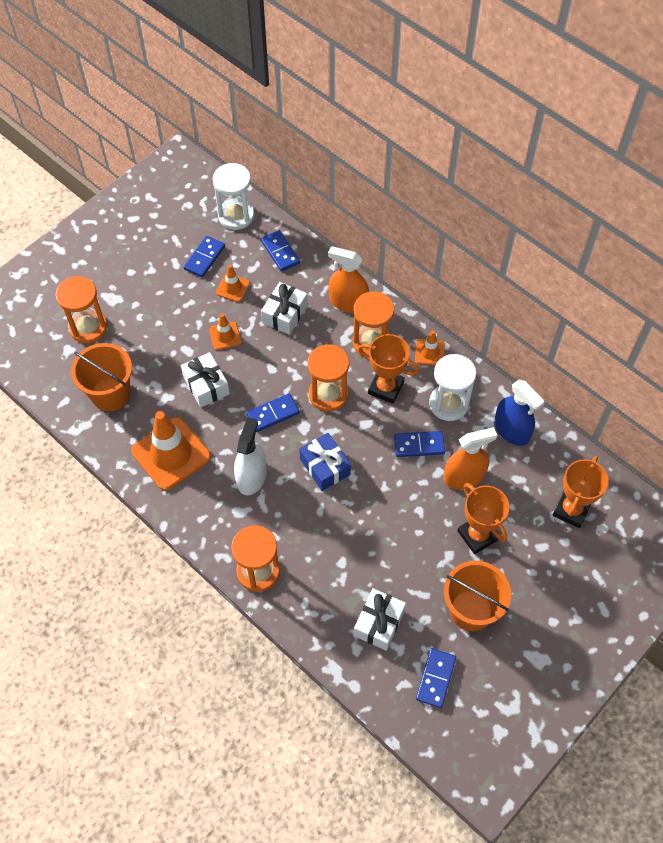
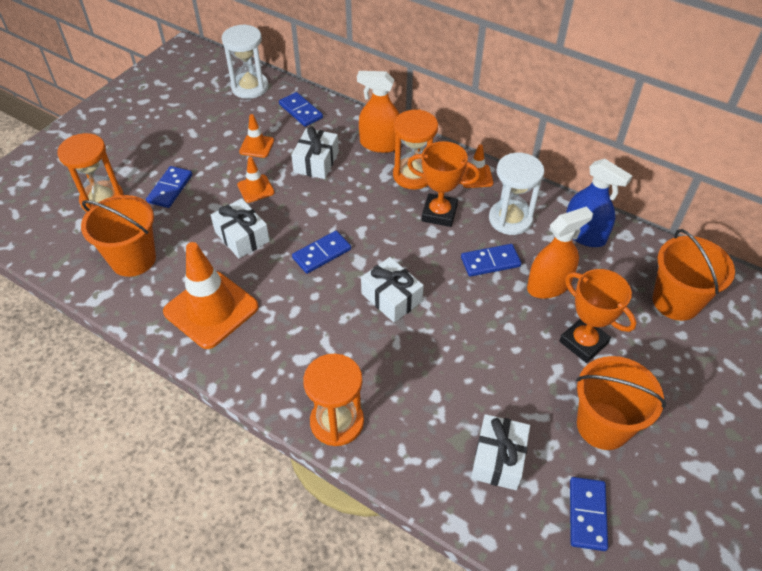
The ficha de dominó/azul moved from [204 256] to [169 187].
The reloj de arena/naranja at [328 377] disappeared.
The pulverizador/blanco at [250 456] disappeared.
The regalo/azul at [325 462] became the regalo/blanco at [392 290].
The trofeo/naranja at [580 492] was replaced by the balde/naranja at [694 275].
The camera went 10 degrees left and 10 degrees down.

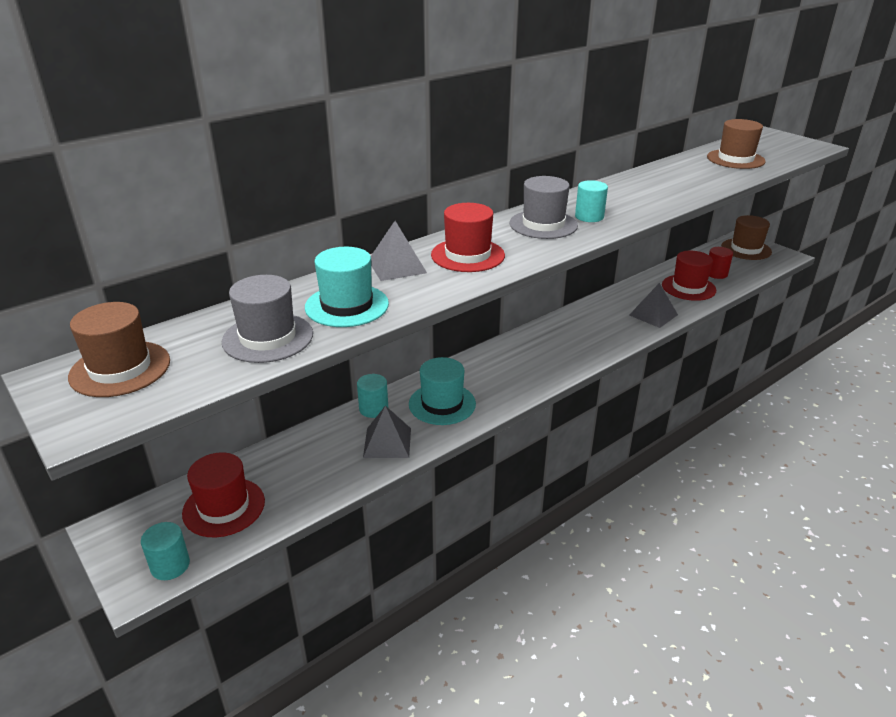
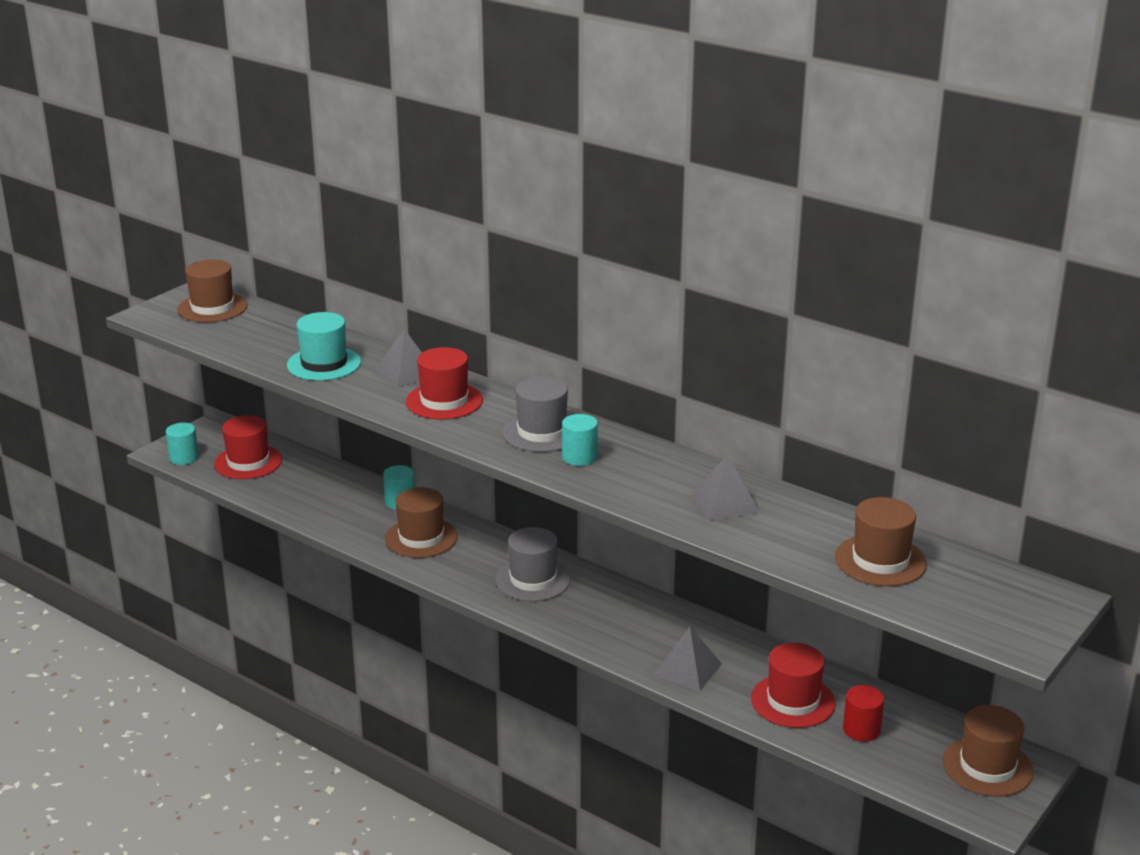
The sombrero/gris moved from [267 319] to [533 564].
The sombrero/turquesa at [442 391] became the sombrero/marrón at [421 522].
The pirámide/gris moved from [387 432] to [725 488].
The camera went 75 degrees right and 5 degrees down.

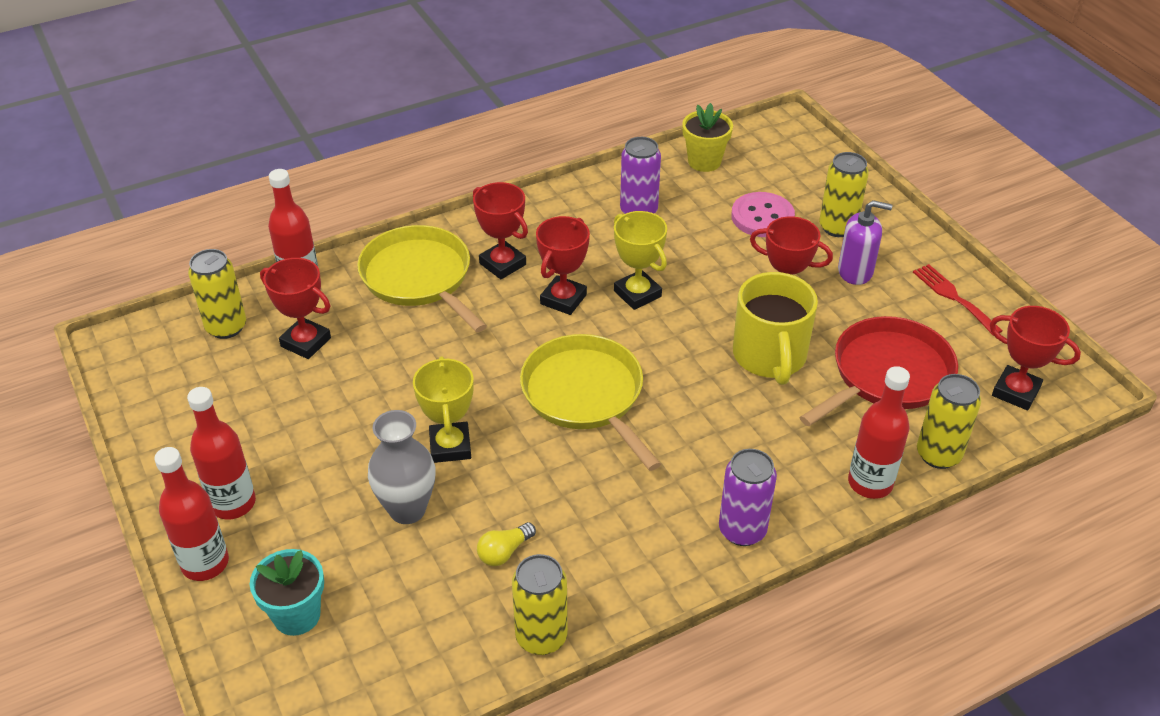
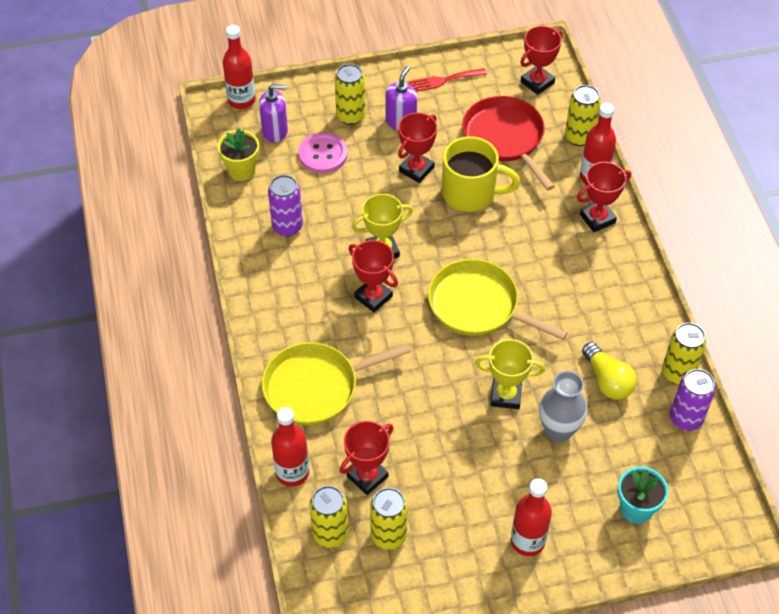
The trofeo/rojo moved from [500 230] to [604 197].
The sartén/amarillo at [590 402] turned 45 degrees clockwise.
The botella/rojo moved from [191 514] to [239 67].
The lata/morado moved from [748 497] to [693 400].
The bombilla/amarillo at [506 544] changed to 1.59 times the size.
The dispensador de jabón/morado at [273 113] appeared.
The lata/amarillo at [389 519] appeared.
The camera went 75 degrees left and 10 degrees up.

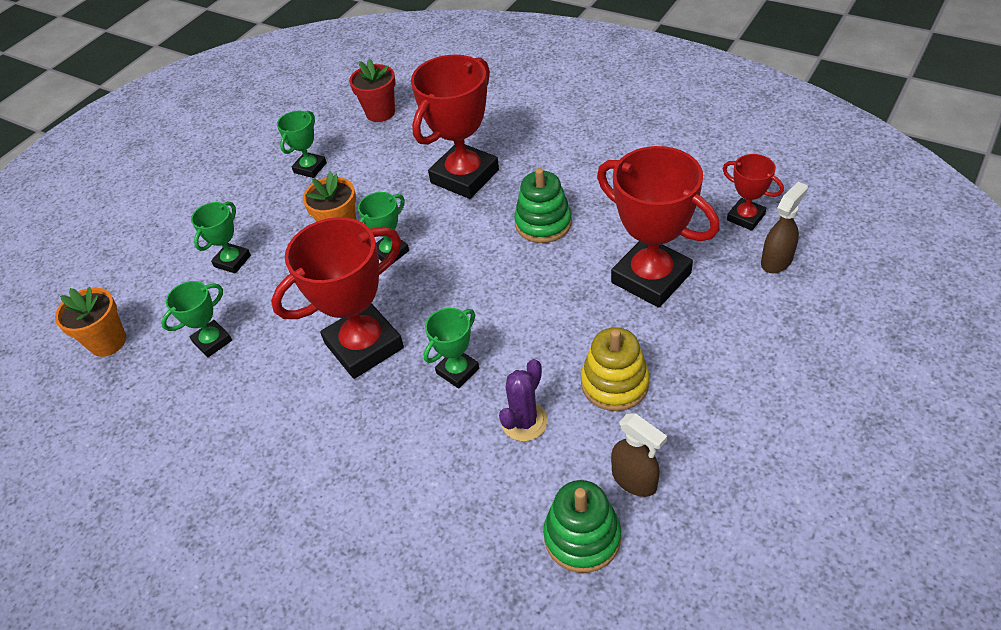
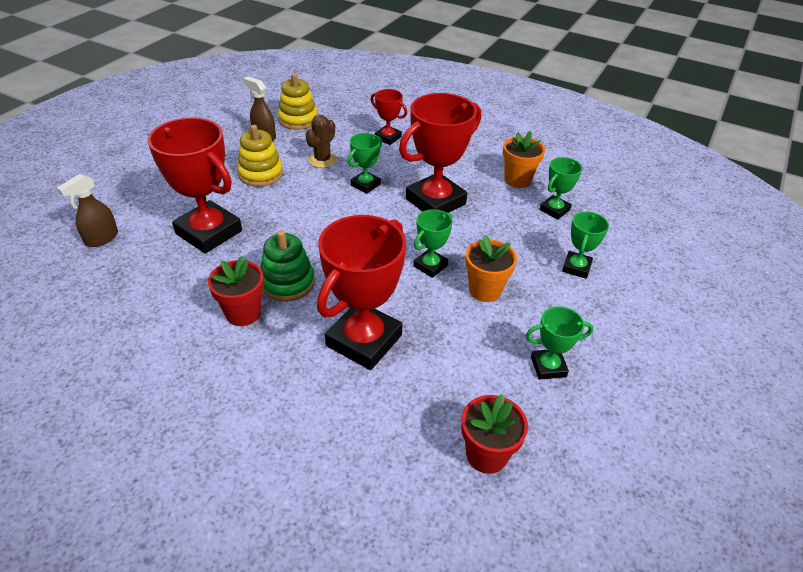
The trofeo/verde at [302 144] turned 60 degrees clockwise.
The trofeo/rojo moved from [753 192] to [388 117].
The maceta/naranja moved from [90 322] to [524 159].
The cactus/morado at [523 400] became the cactus/marrón at [321 141].
The juguete apilable/verde at [582 526] became the juguete apilable/amarillo at [298 101].
The maceta/rojo at [236 291] appeared.
The camera went 170 degrees right and 5 degrees down.

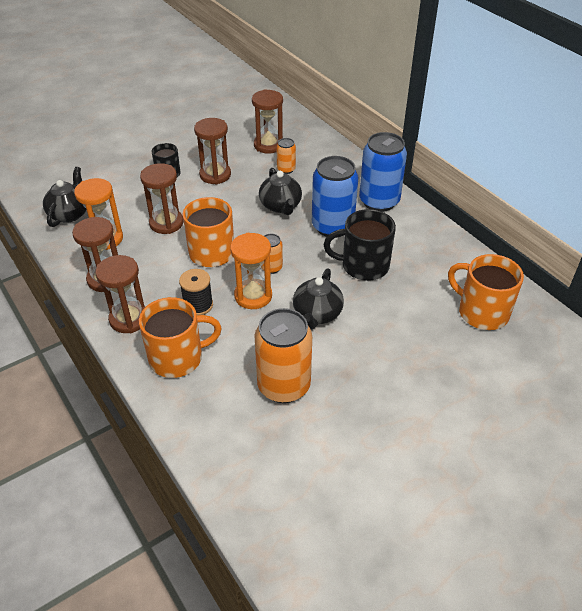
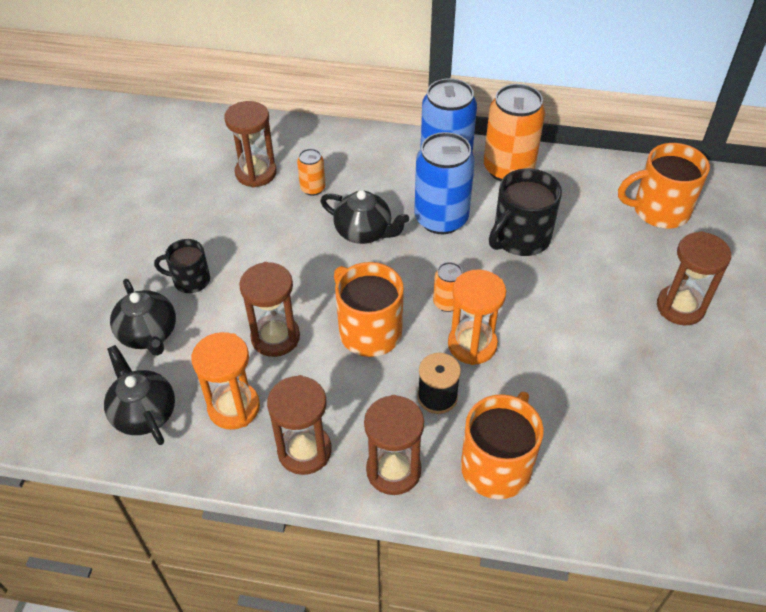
The reloj de arena/marrón moved from [212 151] to [694 278].
The tetera/negro moved from [318 299] to [143 317].
The lata/naranja moved from [283 355] to [514 132].
The camera went 45 degrees left and 5 degrees up.

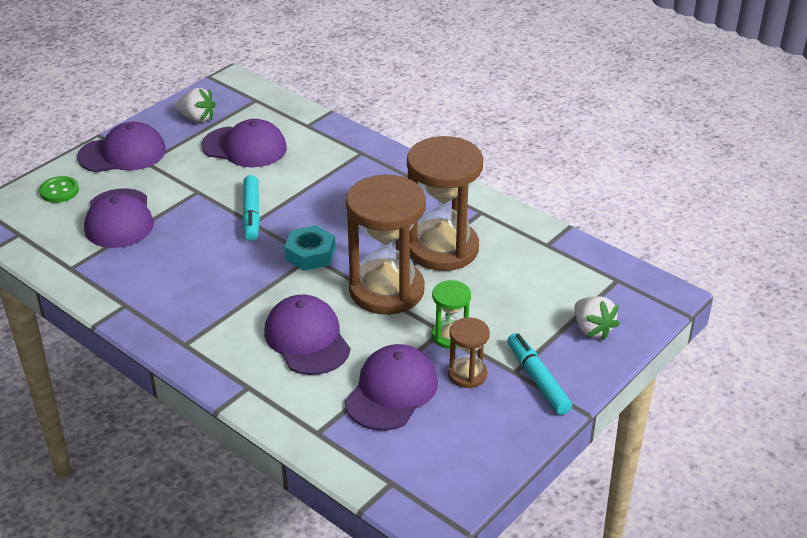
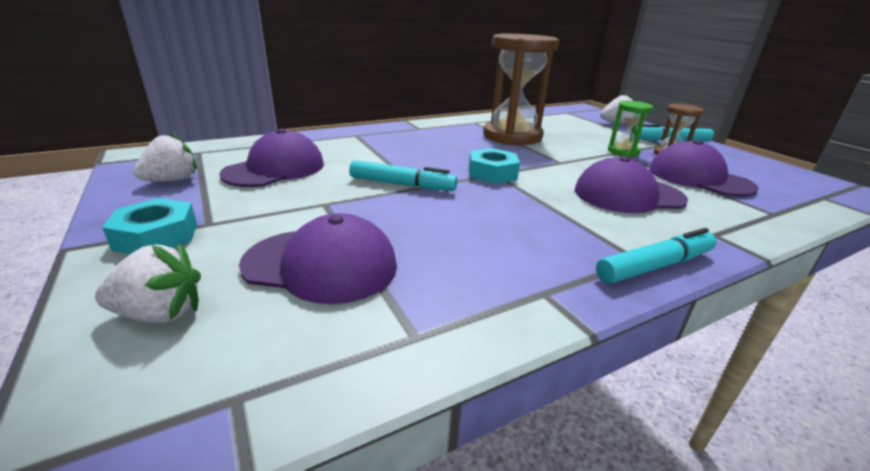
The gorra/morado at [121 147] was replaced by the tuerca/turquesa at [149 226].
The reloj de arena/marrón at [386 245] disappeared.
The botón/verde at [59 189] was replaced by the fresa/blanco at [148 283].
The rotulador/turquesa at [656 255] appeared.
The camera went 70 degrees left and 10 degrees down.

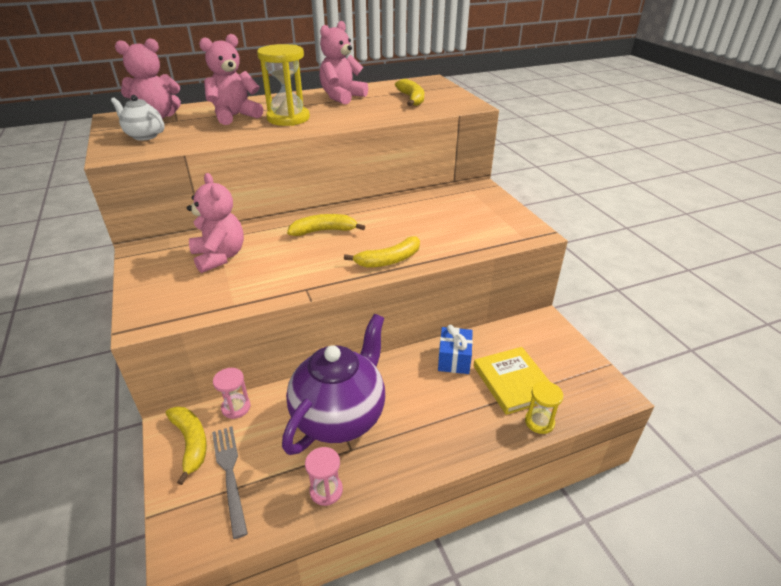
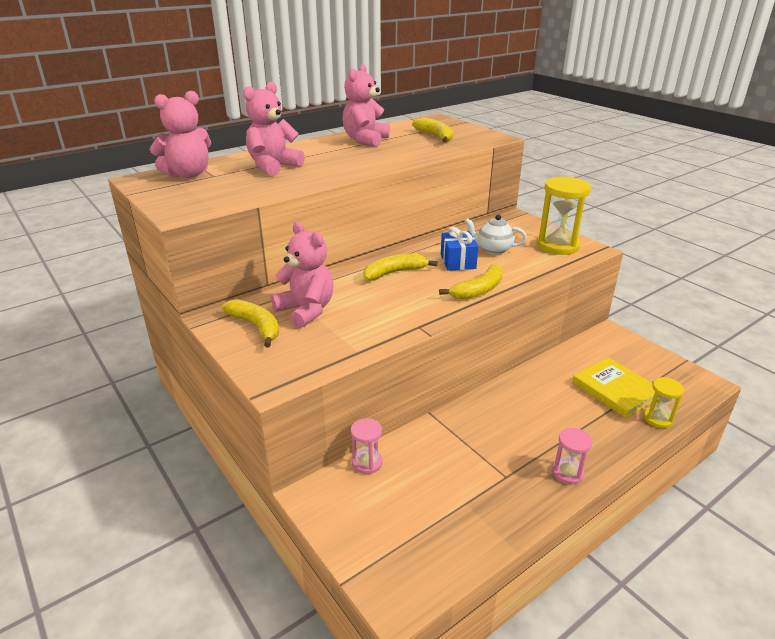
The reloj de arena/amarillo moved from [283 85] to [563 216].
The tetera/blanco moved from [138 118] to [496 234].
The tetera/morado at [333 384] disappeared.
The regalo/azul moved from [455 349] to [459 249].
The plátano/amarillo moved from [186 446] to [250 323].
The tenedor/gris at [230 482] disappeared.
The reloj de arena/rosa moved from [324 476] to [572 456].
The camera went 15 degrees left and 5 degrees down.

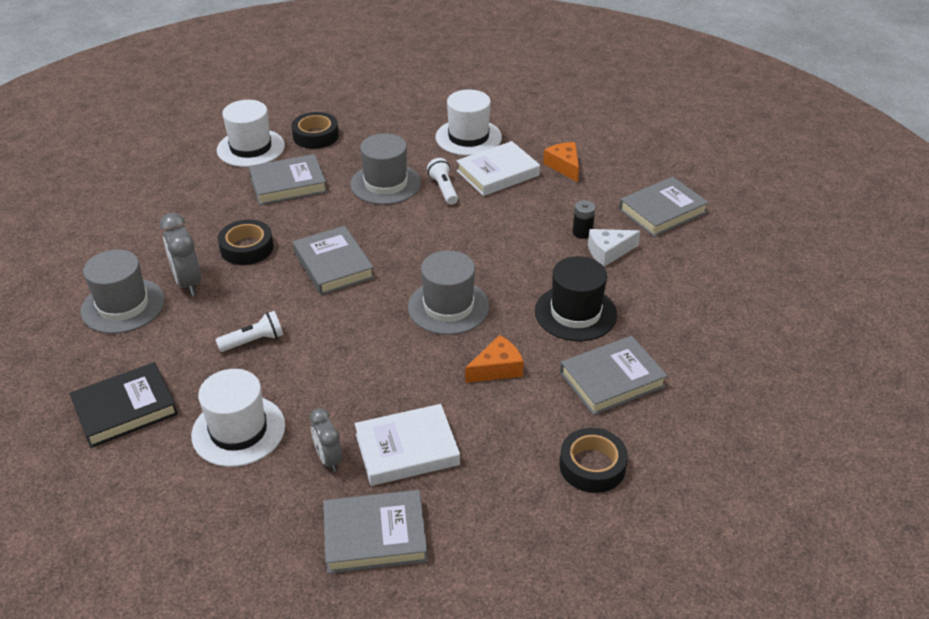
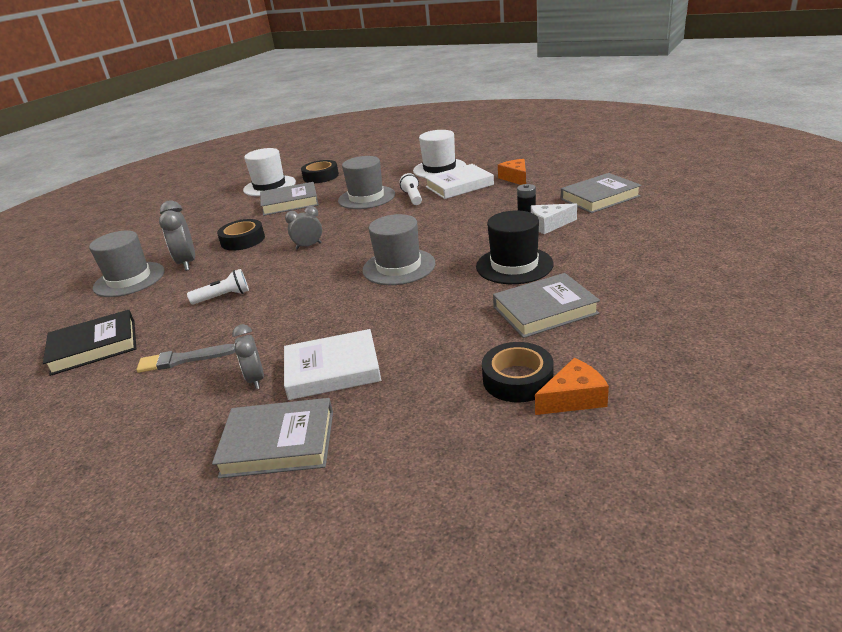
The libro/gris at [333 260] was replaced by the despertador/gris at [303 228].
The queso/naranja moved from [494 359] to [572 386].
The sombrero/blanco at [238 418] was replaced by the pincel/gris at [185 358].
The camera went 10 degrees right and 10 degrees down.

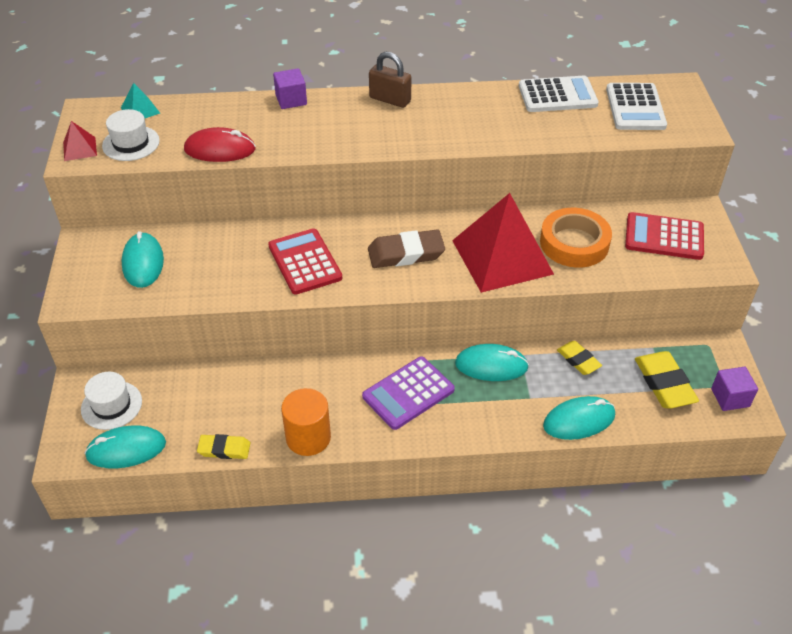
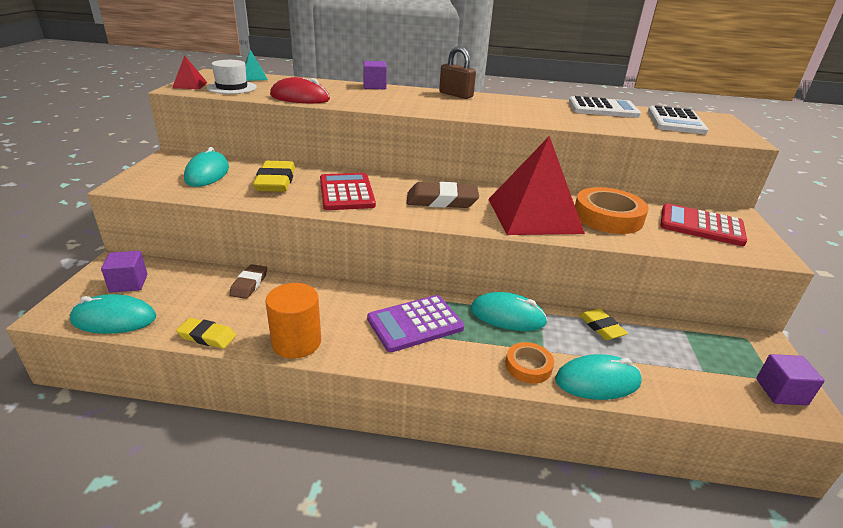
The goma de borrar/amarillo moved from [667 379] to [274 176].
The sombrero/blanco at [111 401] was replaced by the cubo/morado at [124 272].
The goma de borrar/marrón at [248 281] appeared.
The cinta adhesiva/naranja at [529 363] appeared.
The camera went 10 degrees right and 15 degrees down.

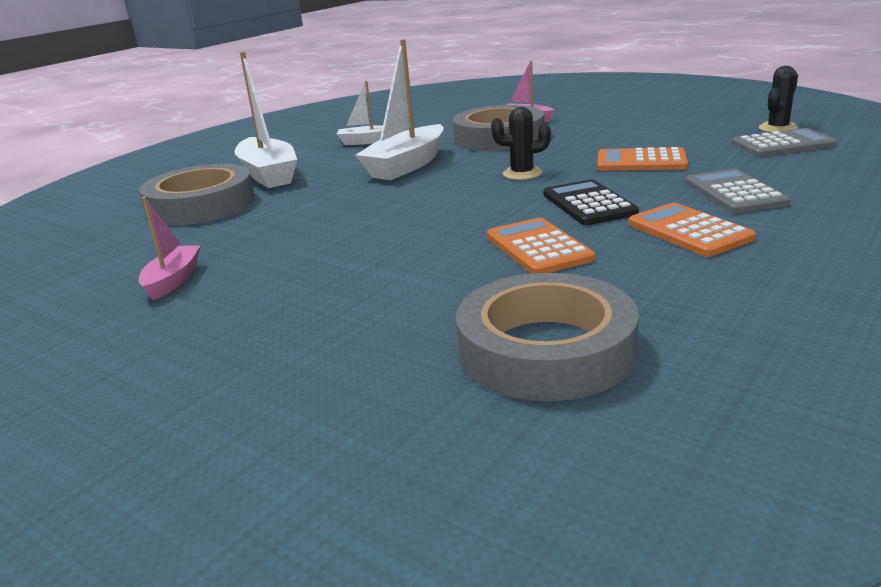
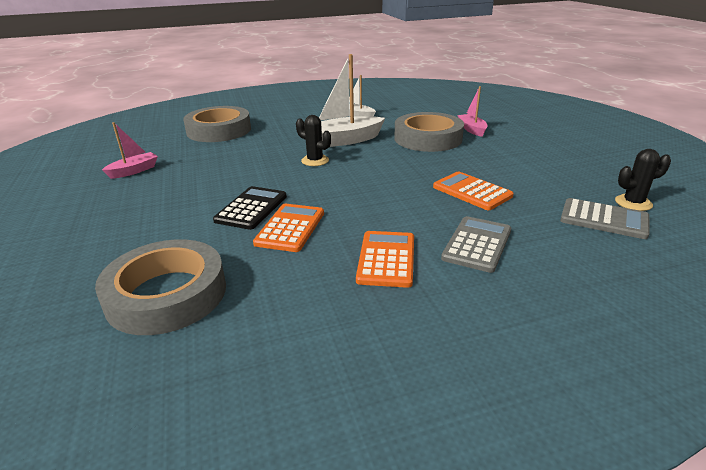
The barco/blanco at [265 120] disappeared.
The cactus/negro moved from [521 143] to [313 140].
The calculadora/negro moved from [591 202] to [250 208].
The camera went 35 degrees right and 5 degrees up.

